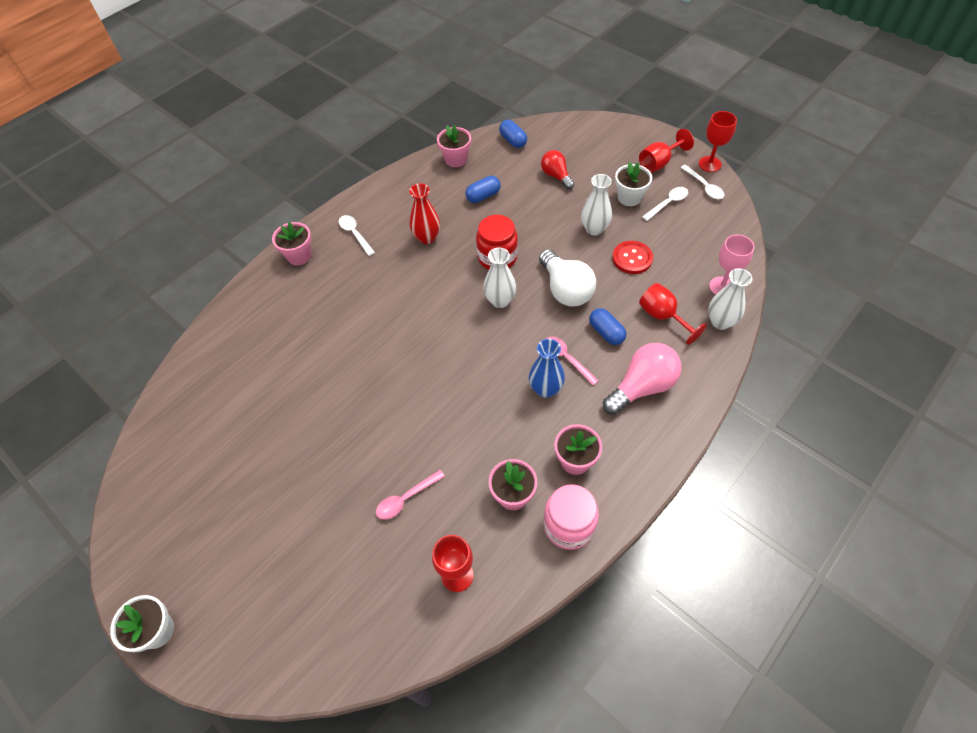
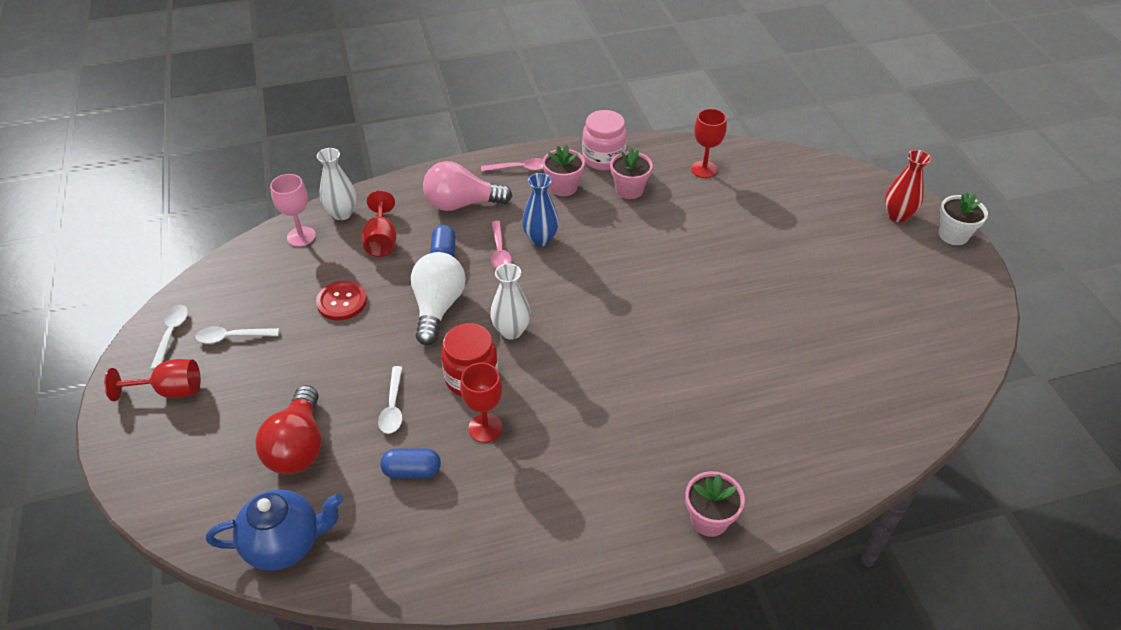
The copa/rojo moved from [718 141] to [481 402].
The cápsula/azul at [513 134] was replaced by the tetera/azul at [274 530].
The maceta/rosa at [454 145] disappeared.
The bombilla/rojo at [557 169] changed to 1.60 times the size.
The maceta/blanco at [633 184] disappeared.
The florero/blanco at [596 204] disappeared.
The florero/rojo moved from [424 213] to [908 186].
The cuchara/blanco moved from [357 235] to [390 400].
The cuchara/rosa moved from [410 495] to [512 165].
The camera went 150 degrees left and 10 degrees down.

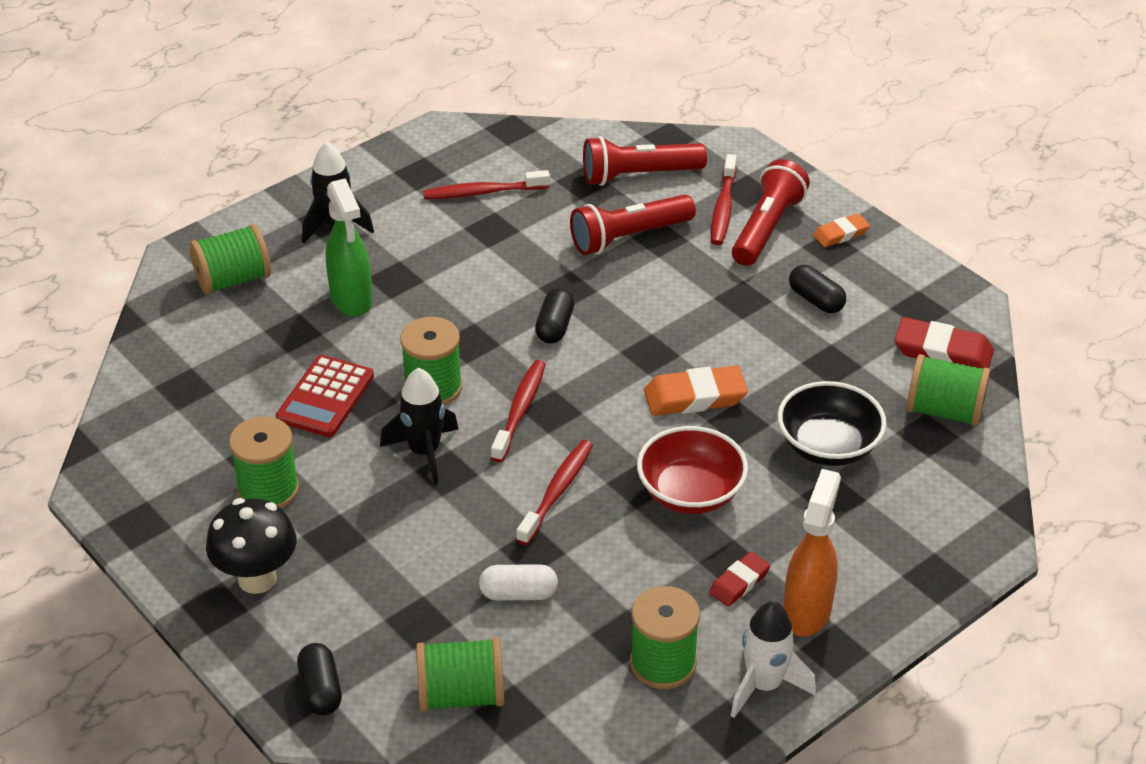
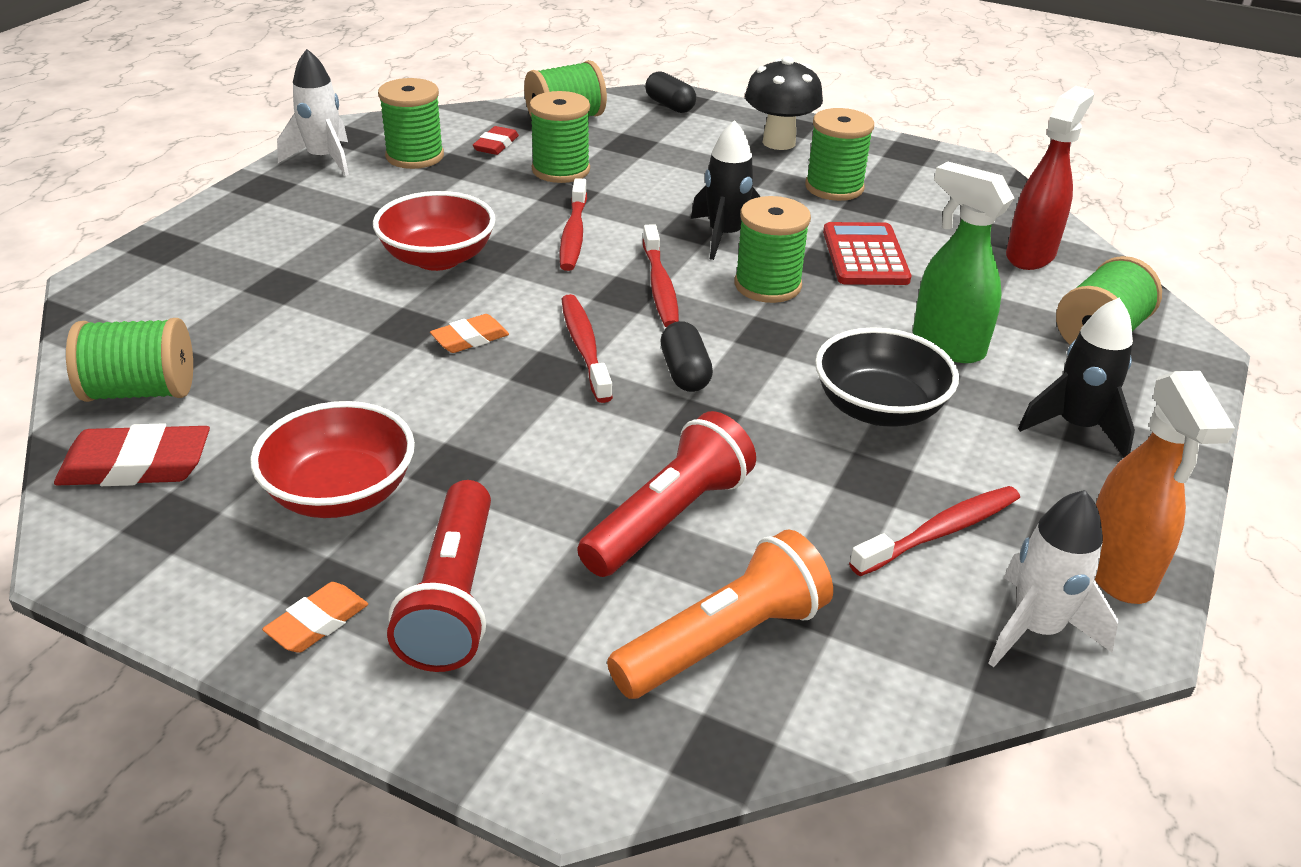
The lámpara de mano/rojo at [645 161] became the lámpara de mano/naranja at [720 614].
The cepillo de dientes/rojo moved from [724 199] to [587 348].
The cápsula/negro at [817 289] was replaced by the cuenco/rojo at [332 459].
The goma de borrar/naranja at [696 391] changed to 0.60 times the size.
The cuenco/negro moved from [832 423] to [887 377].
The pulverizador/naranja moved from [812 553] to [1165 487].
The goma de borrar/rojo moved from [740 579] to [496 140].
The cápsula/blanco at [518 582] was replaced by the carrete/verde at [559 137].
The pulverizador/rojo at [1050 178] appeared.
The cohete/blanco at [1053 578] appeared.
The camera went 155 degrees right and 5 degrees down.

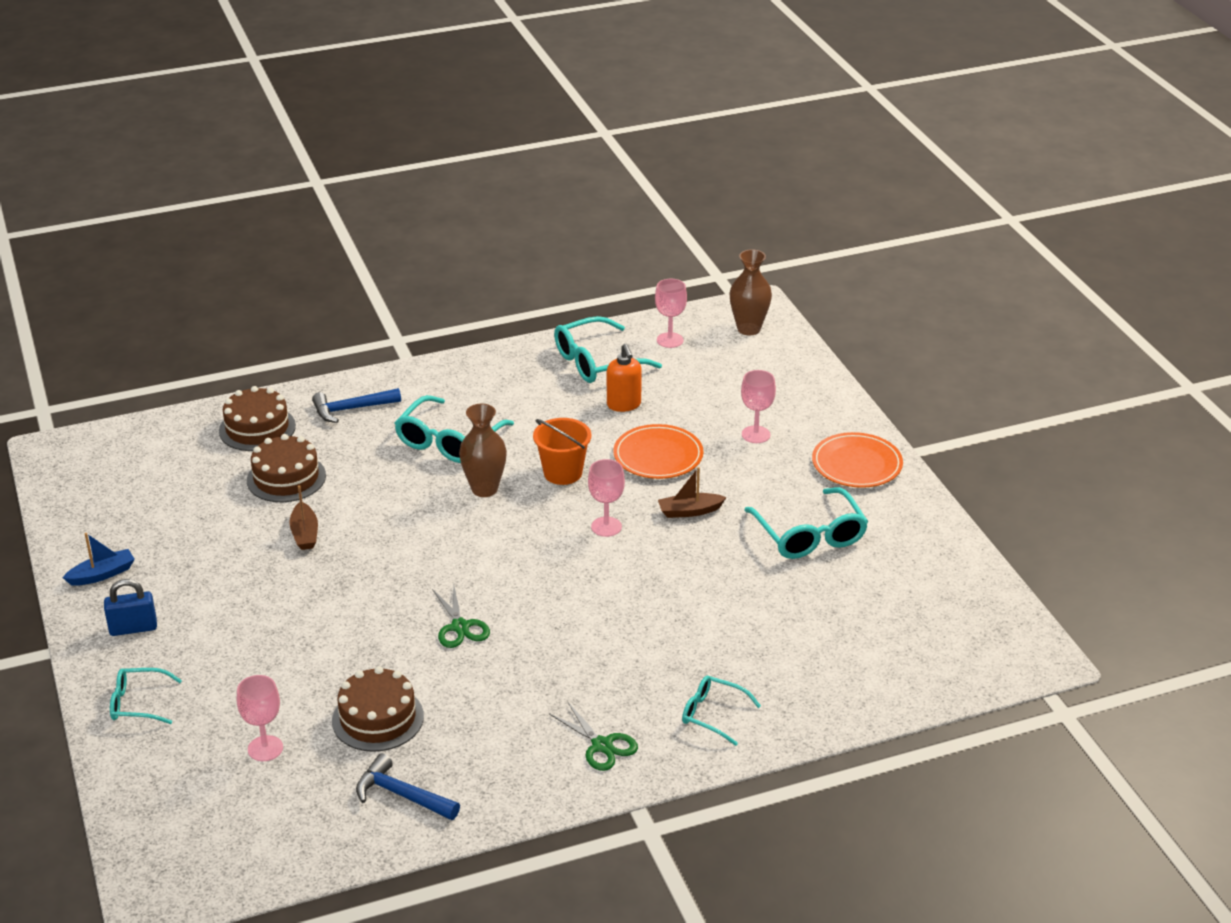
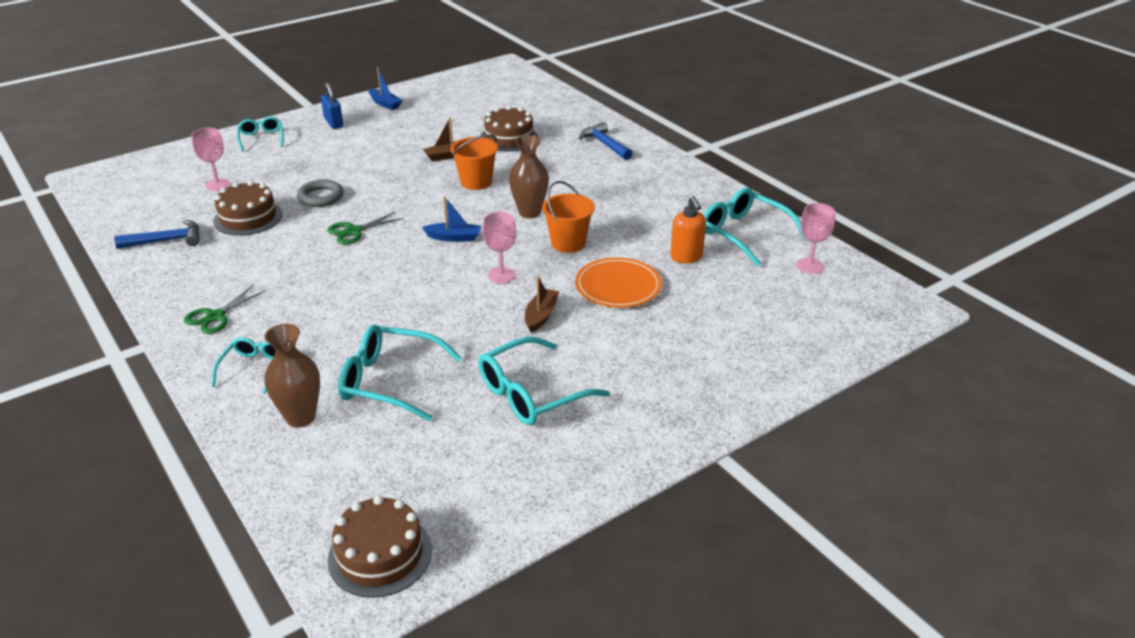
The florero/marrón moved from [751 292] to [292 376].
The dispensador de jabón/naranja at [624 378] turned 75 degrees counterclockwise.
The copa/rosa at [758 406] disappeared.
The tarta/marrón moved from [257 418] to [380 547].
The gafas/turquesa moved from [454 429] to [400 372].
The plato/naranja at [857 460] disappeared.
The barco/marrón at [692 492] turned 45 degrees clockwise.
The martillo/azul at [408 787] turned 60 degrees clockwise.
The balde/naranja at [474 162] appeared.
The anillo/gris at [320 193] appeared.
The barco/azul at [451 219] appeared.
The camera went 75 degrees right and 0 degrees up.

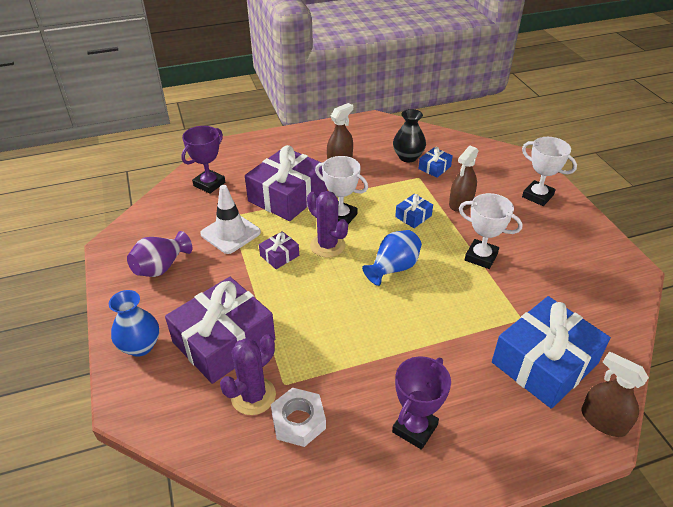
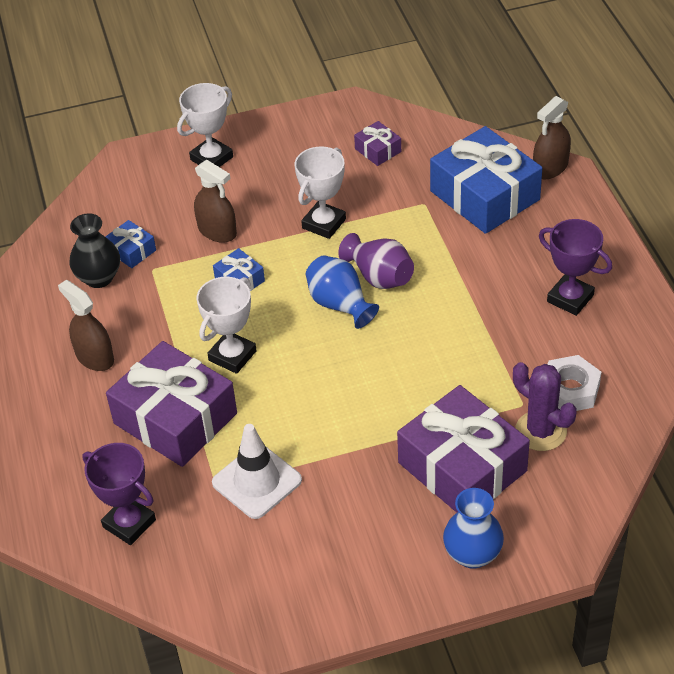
The cactus/morado at [327 224] disappeared.
The florero/morado moved from [159 254] to [376 261].
The regalo/morado moved from [279 250] to [377 143].
The camera went 85 degrees left and 5 degrees up.

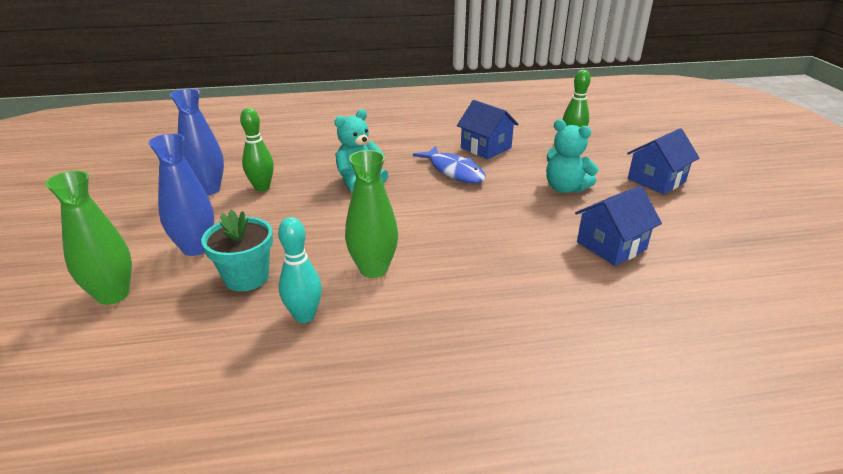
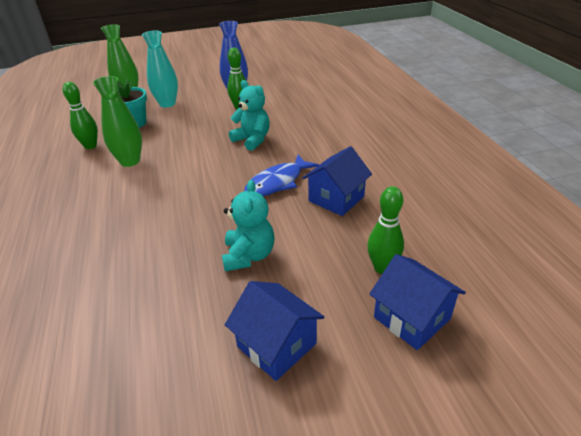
The osito/turquesa at [572 156] turned 150 degrees clockwise.
The florero/azul at [181 194] became the florero/turquesa at [160 69].
The casa/azul moved from [618 226] to [417 302].
The bolo/turquesa at [300 270] became the bolo/verde at [80 115].
The camera went 85 degrees right and 5 degrees up.

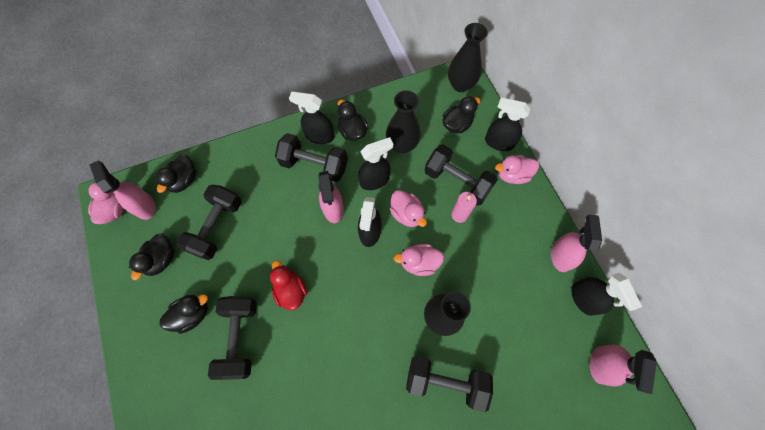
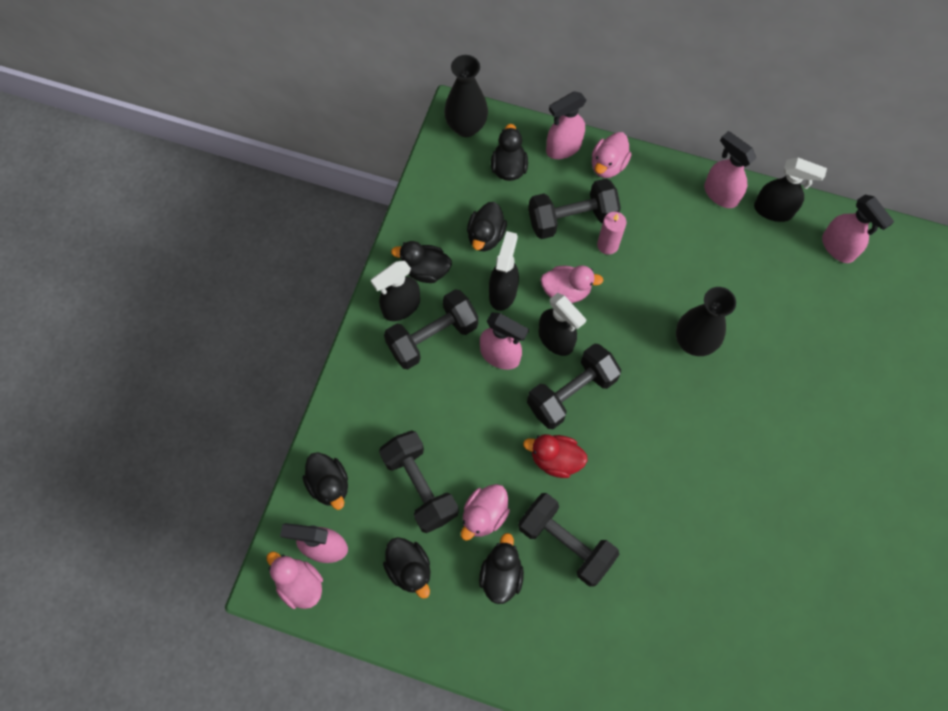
The florero/negro at [403 122] was replaced by the pato/negro at [487 226].
The pulverizador/negro at [507 124] became the pulverizador/rosa at [566 125].
The pato/rosa moved from [418 260] to [485 512].
The mancuerna/negro moved from [449 384] to [574 386].
The camera went 50 degrees left and 0 degrees up.

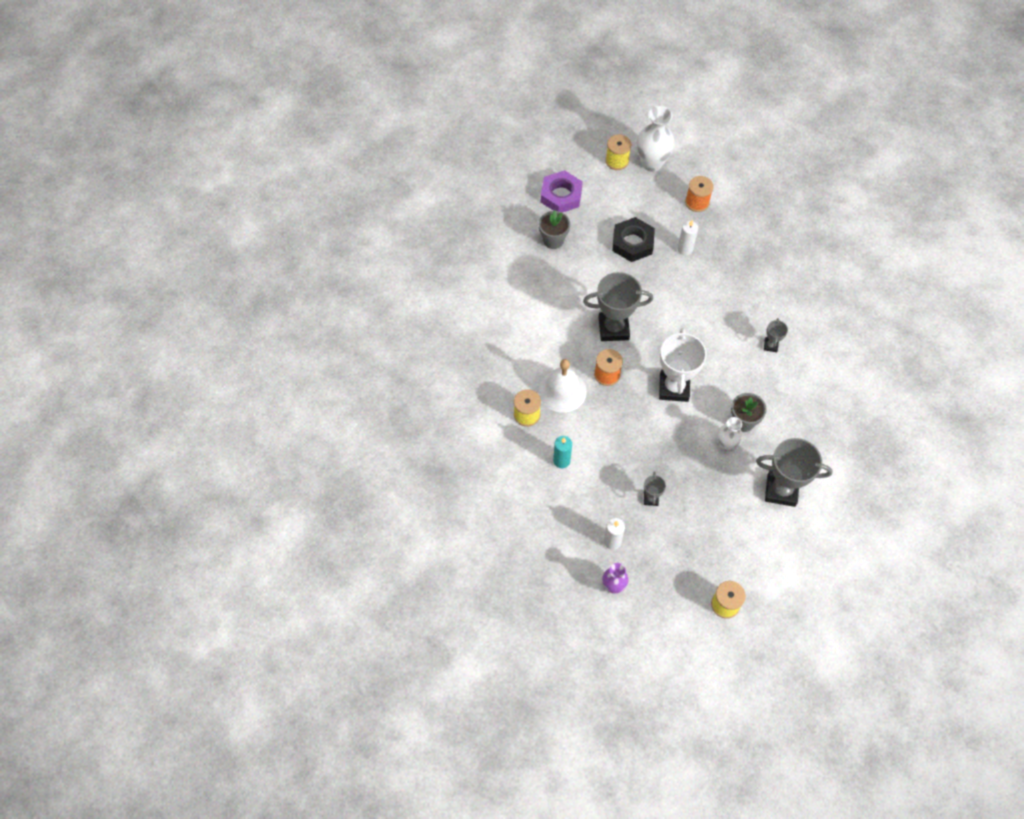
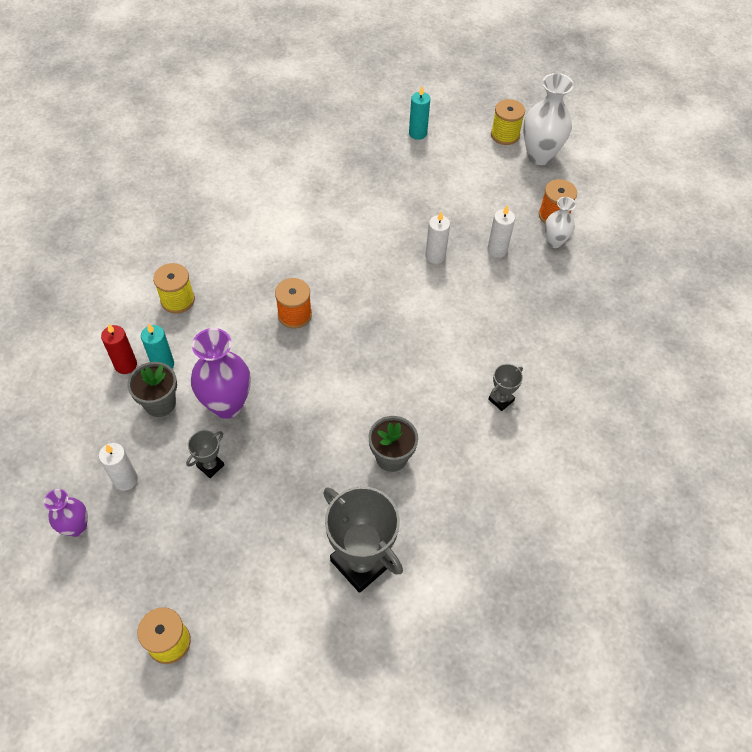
The tuerca/morado at [562 191] was replaced by the vela/turquesa at [419 113].
The maceta/gris moved from [554 229] to [152 389].
The tuerca/negro at [633 239] disappeared.
The trofeo/gris at [618 306] disappeared.
The trofeo/blanco at [683 365] disappeared.
The campana/blanco at [563 386] disappeared.
The florero/blanco moved from [729 434] to [560 222].
The vela/blanco at [437 238] appeared.
The vela/rojo at [119 349] appeared.
The florero/morado at [221 373] appeared.
The camera went 35 degrees right and 5 degrees down.

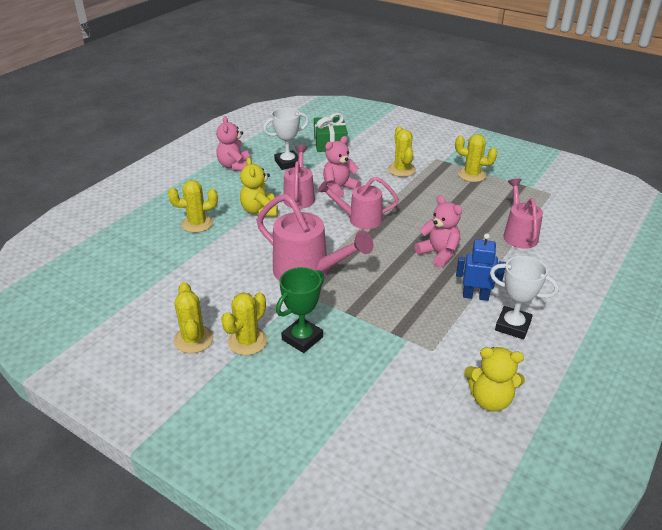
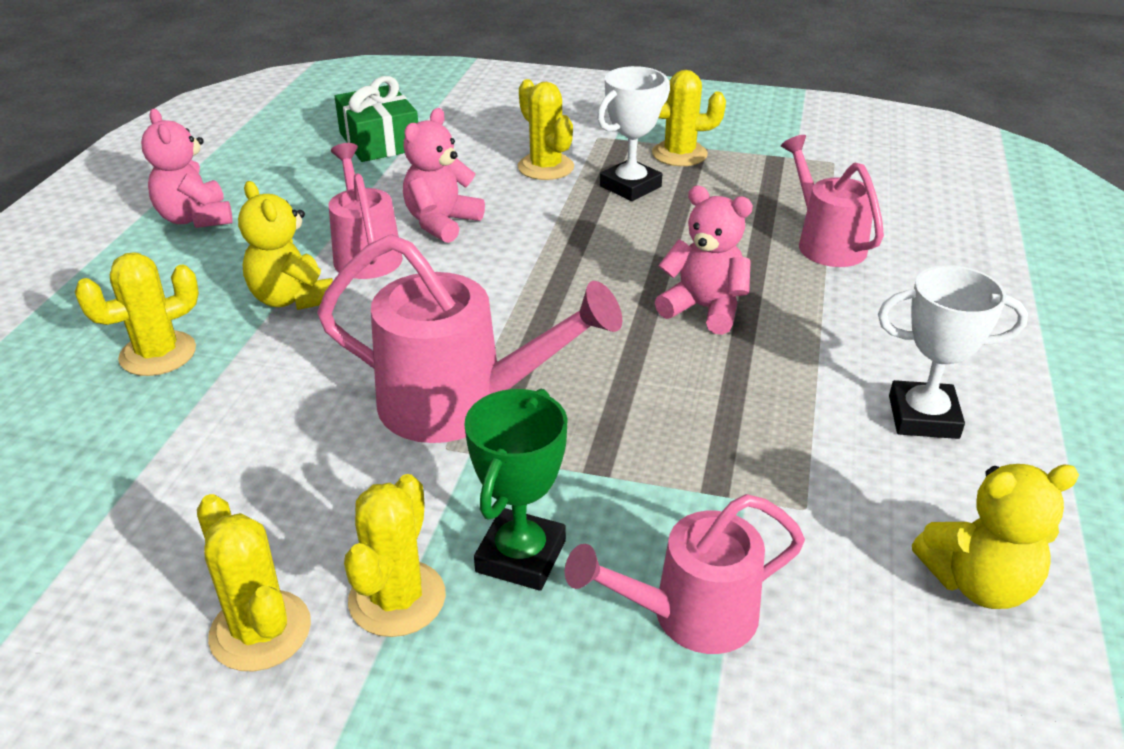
The trofeo/blanco moved from [286 139] to [633 133].
The regadera/rosa moved from [358 203] to [685 574].
The robot/azul at [481 267] disappeared.
The camera went 20 degrees left and 0 degrees up.

